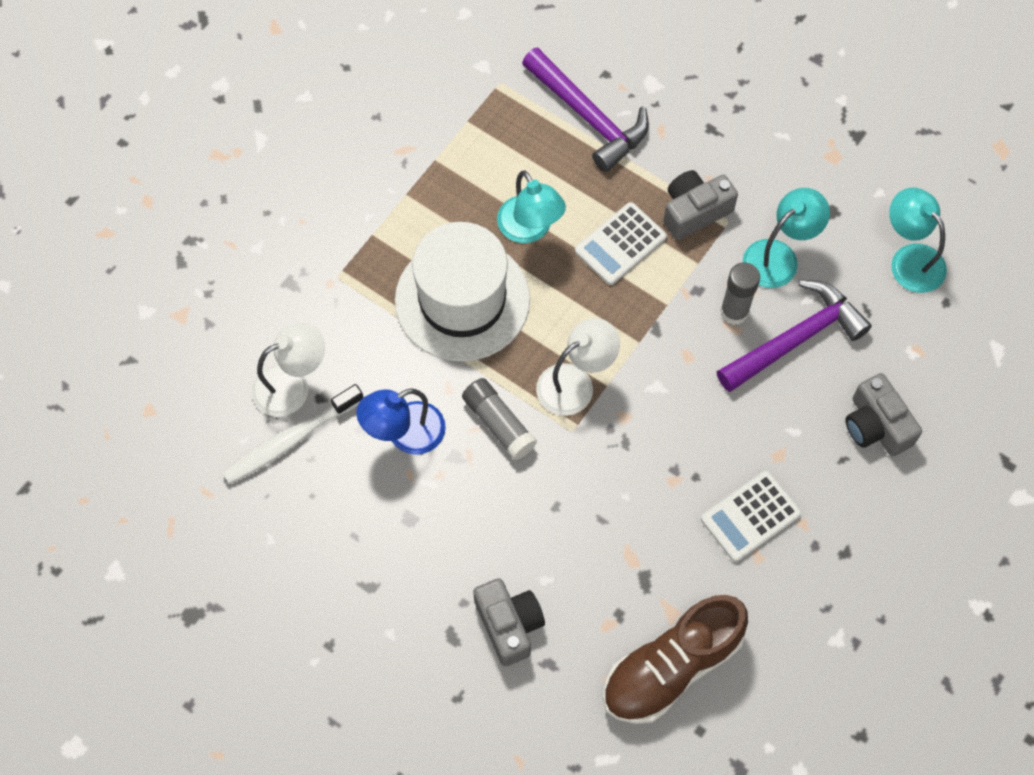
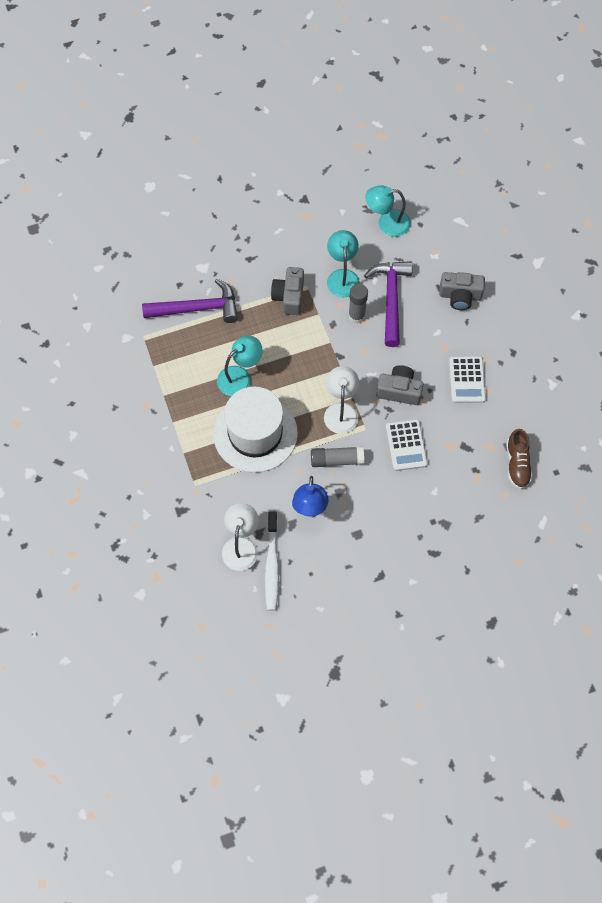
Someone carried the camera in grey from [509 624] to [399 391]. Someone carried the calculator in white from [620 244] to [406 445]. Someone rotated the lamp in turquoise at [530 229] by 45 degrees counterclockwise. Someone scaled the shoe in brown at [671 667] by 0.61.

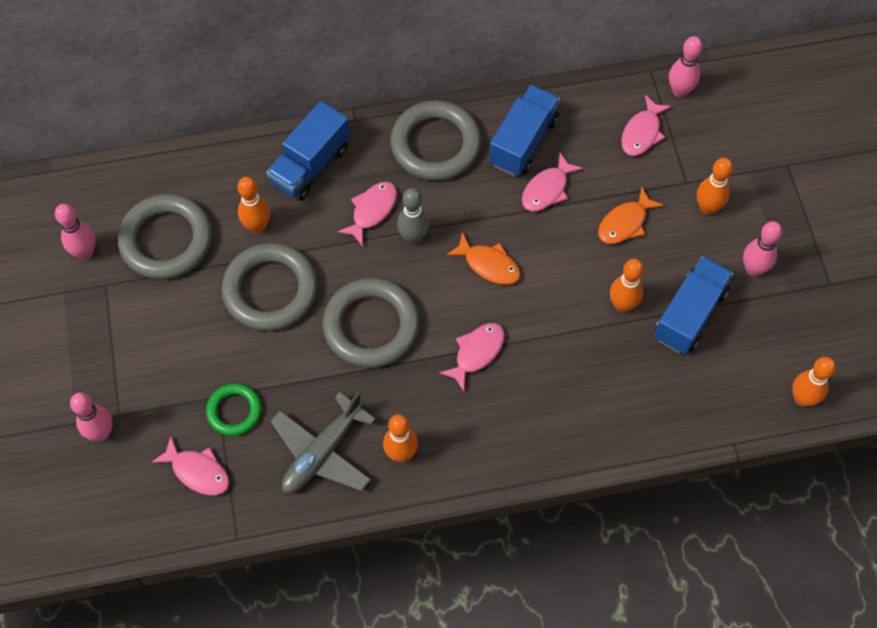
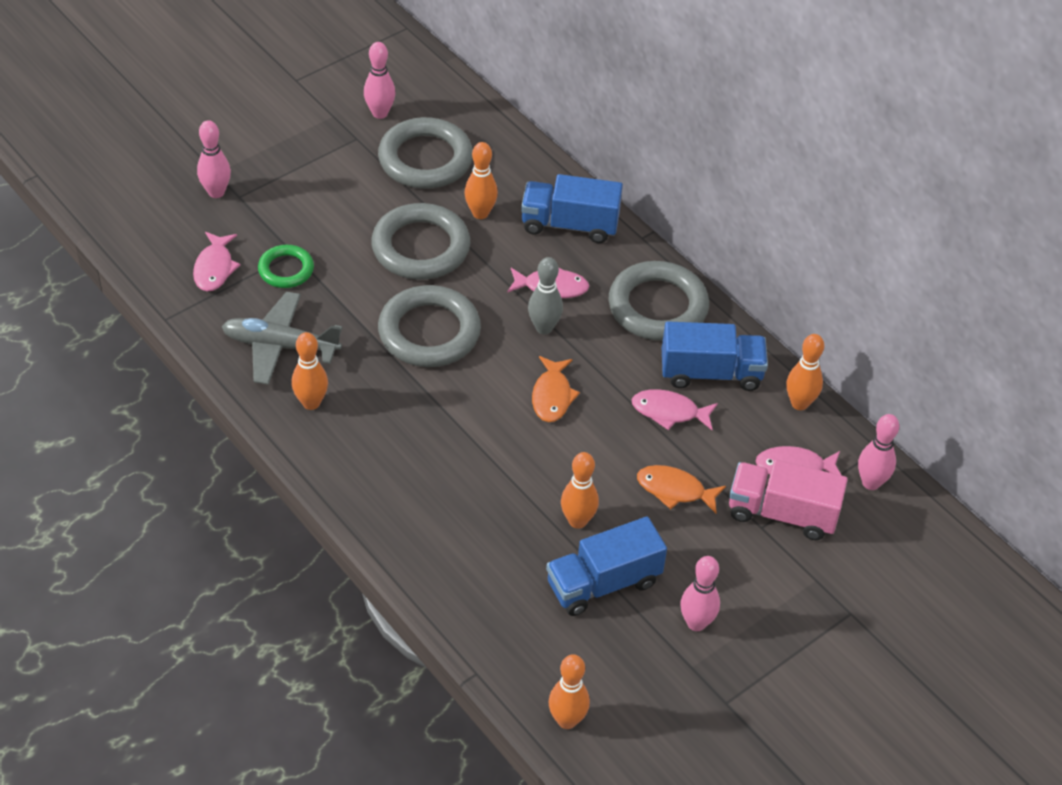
Someone took away the fish in pink at [476 353]. Someone put down the truck in pink at [782 513]. Someone carried the bowling pin in orange from [707 208] to [799 403]. Someone rotated the truck in blue at [689 315] by 150 degrees clockwise.

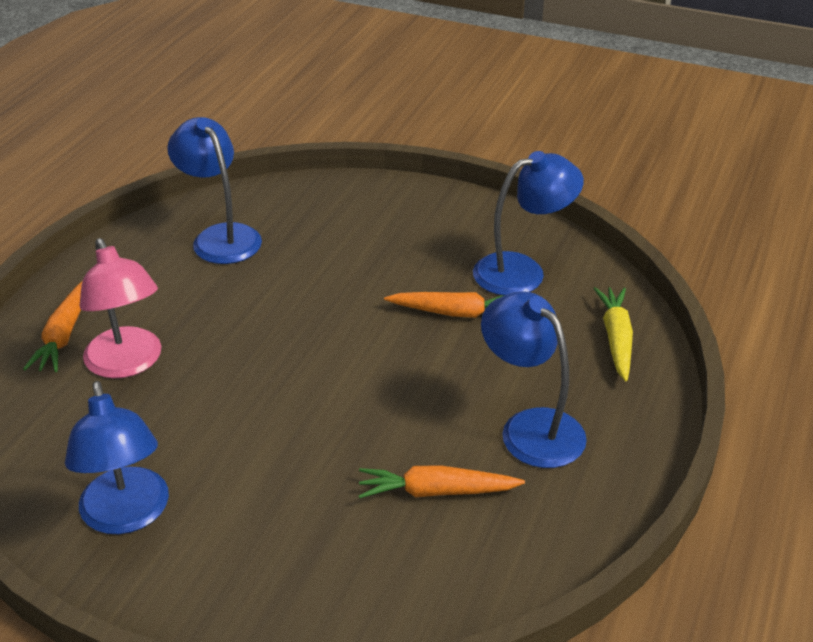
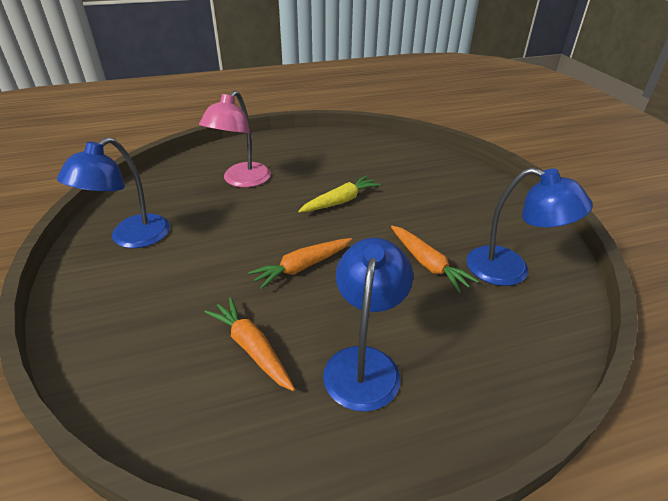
Someone took away the lamp in blue at [220 236]. Someone carried the carrot in orange from [63 336] to [302 267]. Someone carried the carrot in yellow from [616 338] to [340 201].

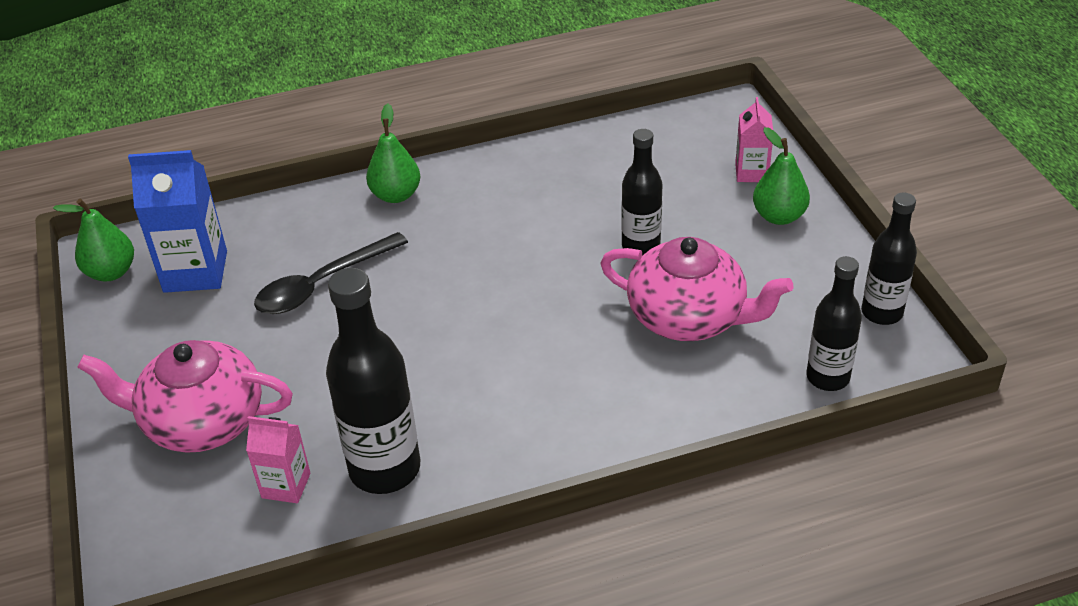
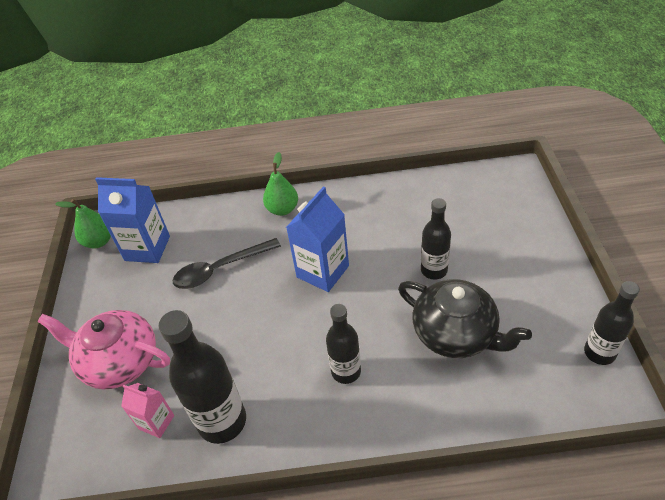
Someone took away the carton in pink at [751 172]. Someone took away the pear in green at [779 216]. Someone put down the carton in blue at [322 271]. Someone carried the bottle in black from [827 377] to [346 371]. Someone repainted the teapot in pink at [688 317], which became the teapot in black at [455 333].

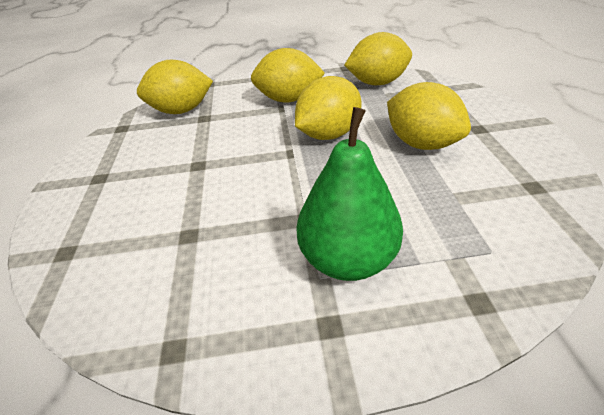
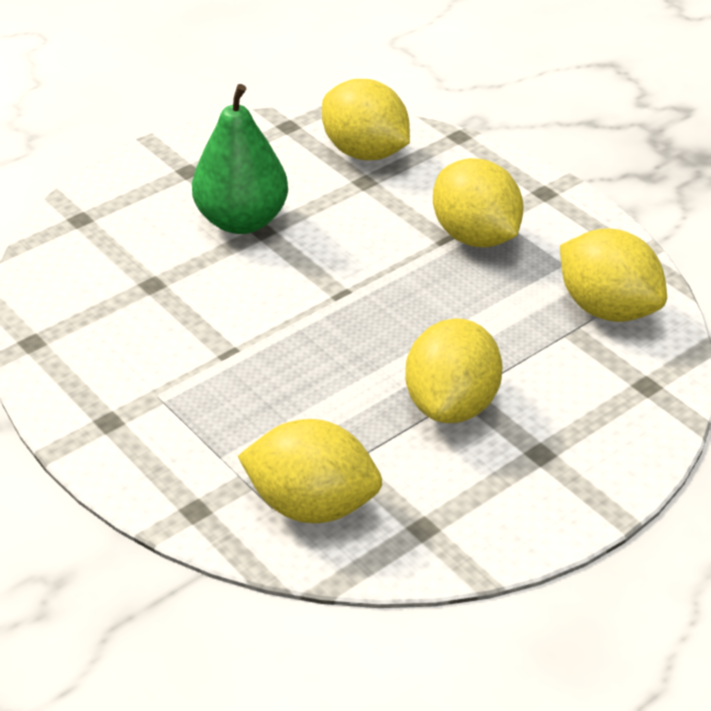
Someone carried the lemon in yellow from [328 134] to [312 505]. Someone carried the pear in green from [347 259] to [242 221].

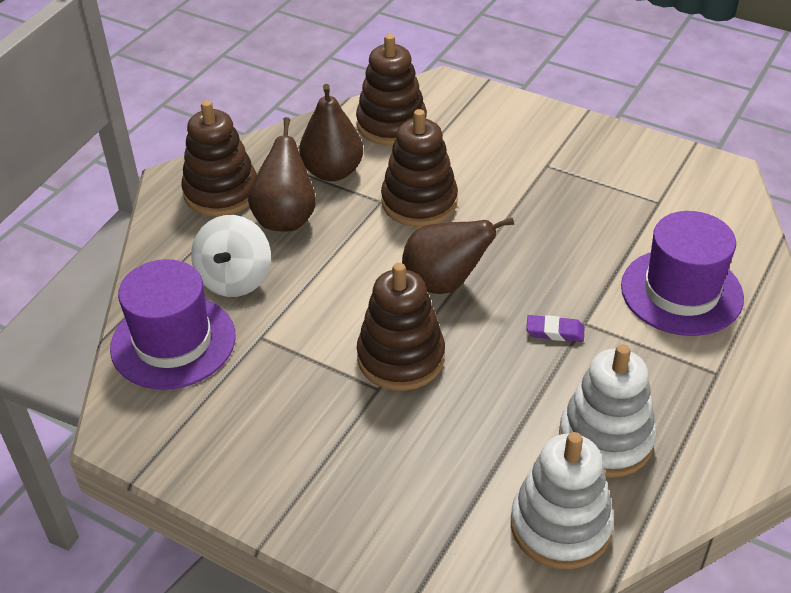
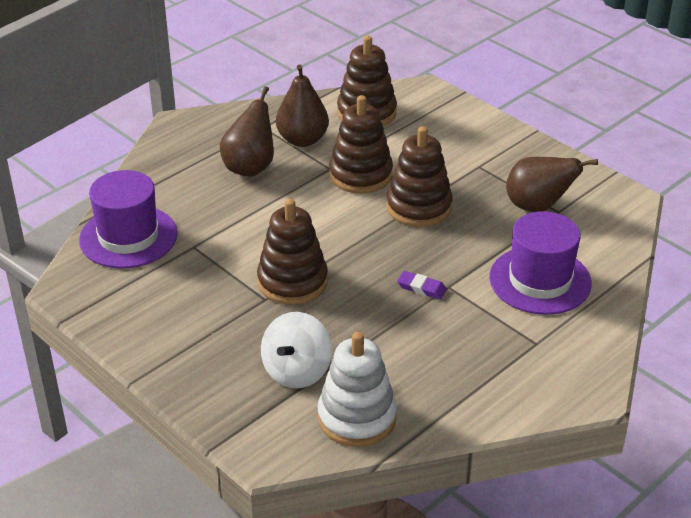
Someone took away the stacking toy in white at [605 439]. Someone carried the stacking toy in brown from [221 192] to [419 207]. Someone carried the spinning top in white from [235 279] to [297 371]. Someone carried the pear in brown from [444 283] to [538 207].

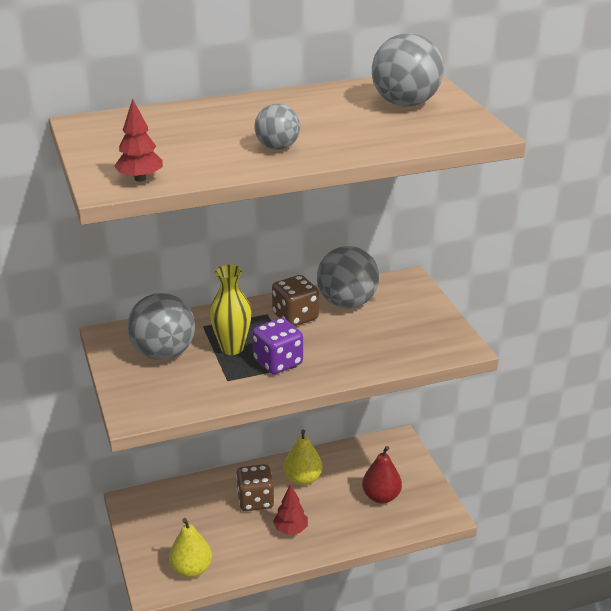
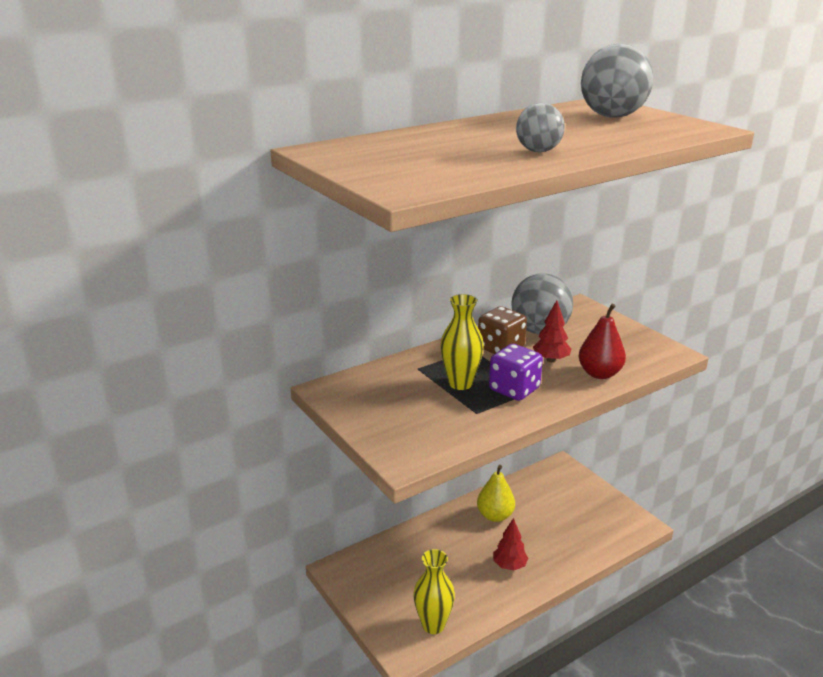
Someone took away the ball in grey at [163 353]. Someone took away the dice in brown at [255 500]. Someone carried the tree in red from [140 179] to [551 360]. Someone carried the pear in red from [381 496] to [599 374]. Someone swapped the pear in yellow at [191 569] for the vase in yellow at [433 625].

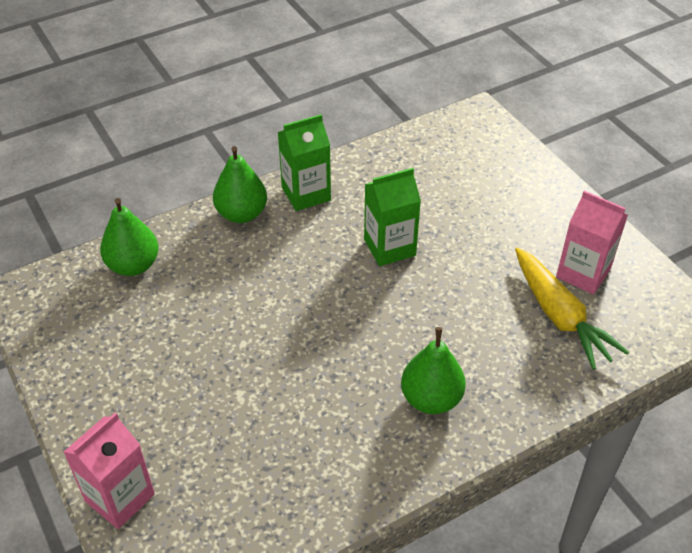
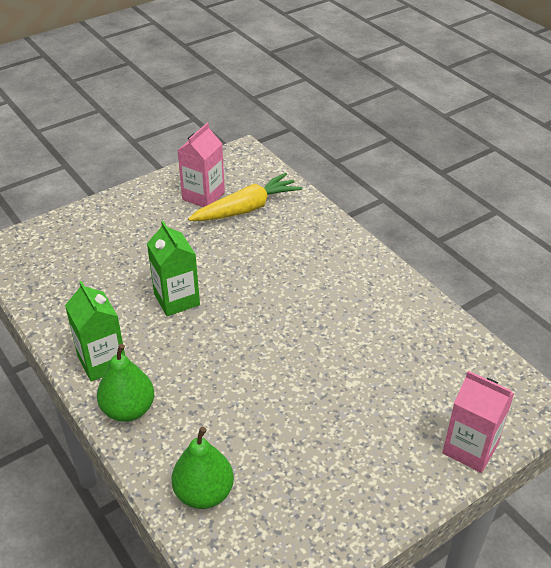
Someone took away the pear in green at [431 399].

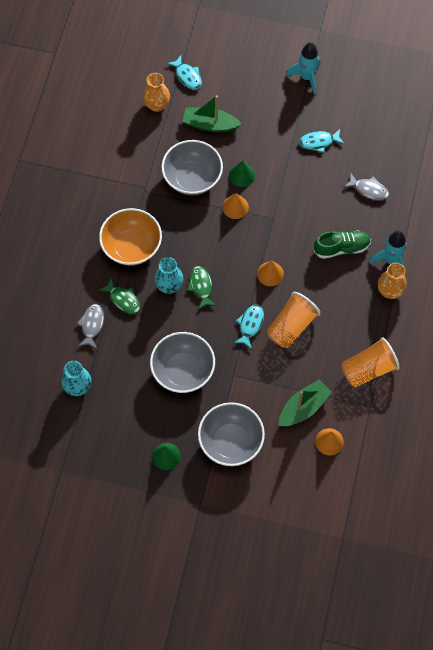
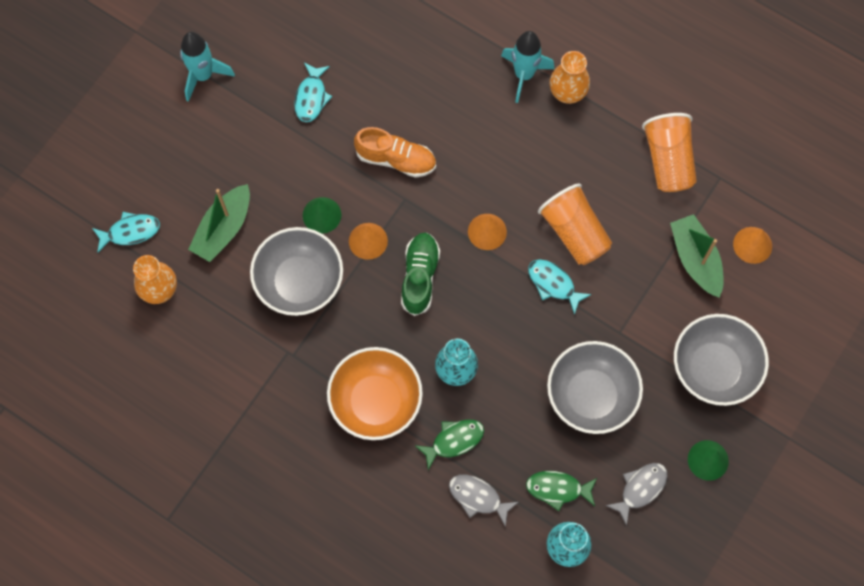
Someone put down the shoe in orange at [396 159]. Someone carried the fish in green from [201 286] to [557 489]. Someone carried the shoe in green from [341 248] to [420 277]. Someone carried the fish in grey from [369 190] to [640 489].

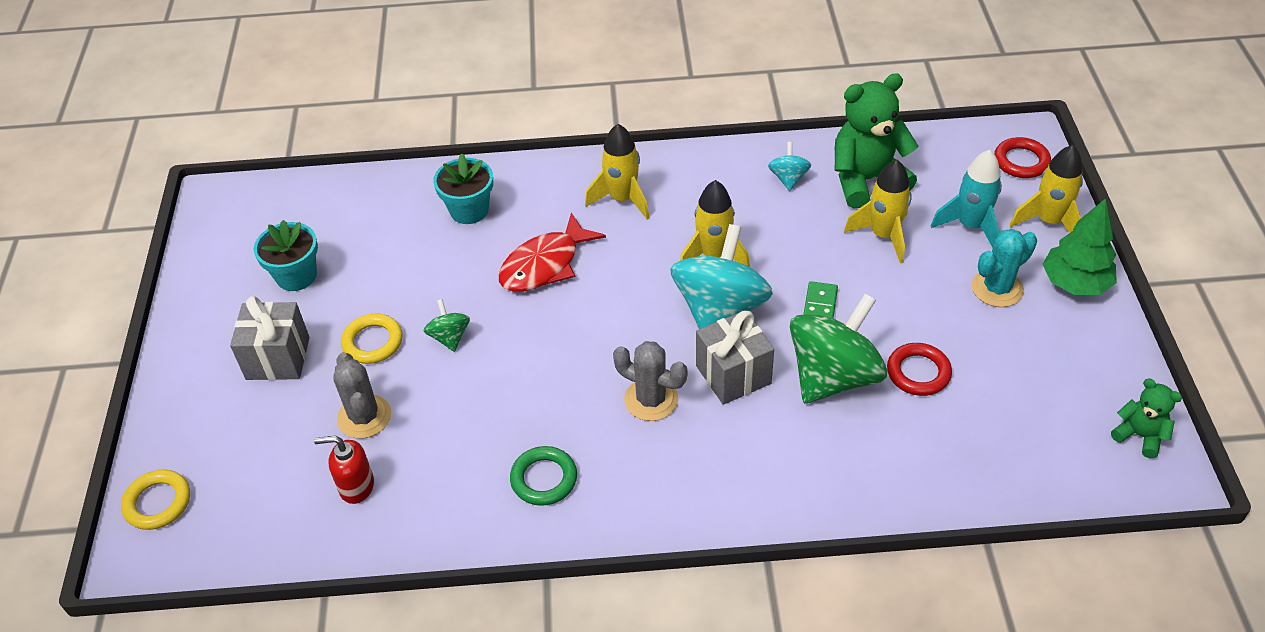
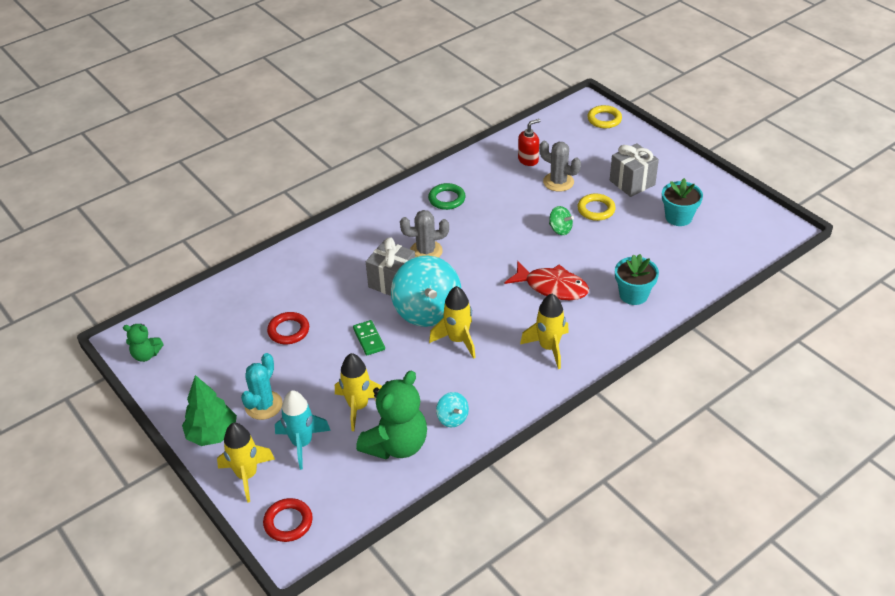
Someone took away the spinning top in green at [833 376]. Someone rotated the fish in red at [545 264] by 105 degrees clockwise.

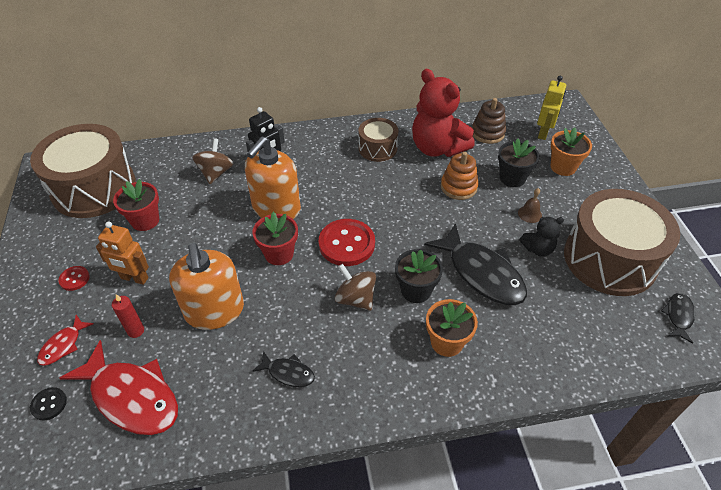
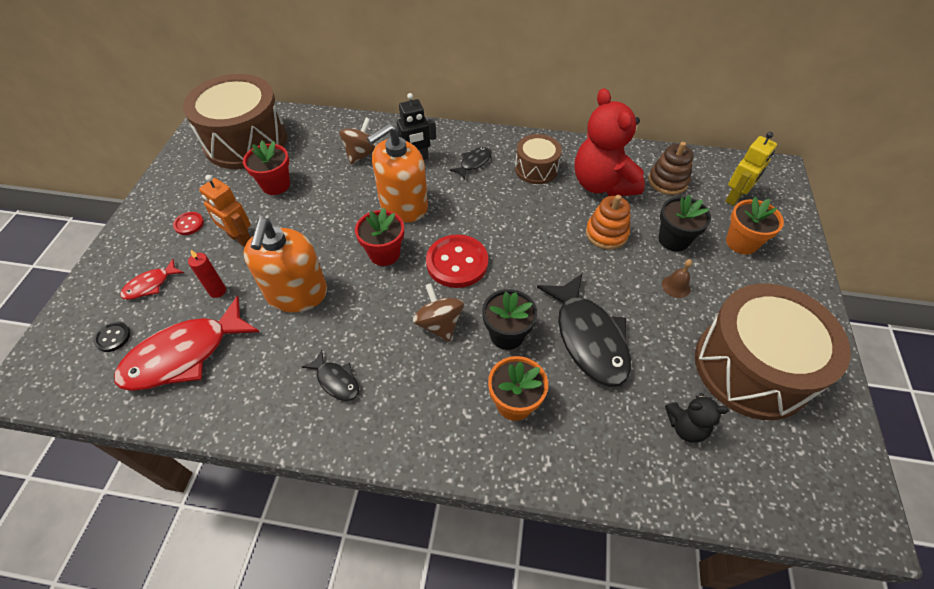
Someone carried the teddy bear in black from [538 249] to [685 426]. Someone carried the fish in black from [678 316] to [474 163]. Someone rotated the fish in red at [132 397] by 90 degrees clockwise.

